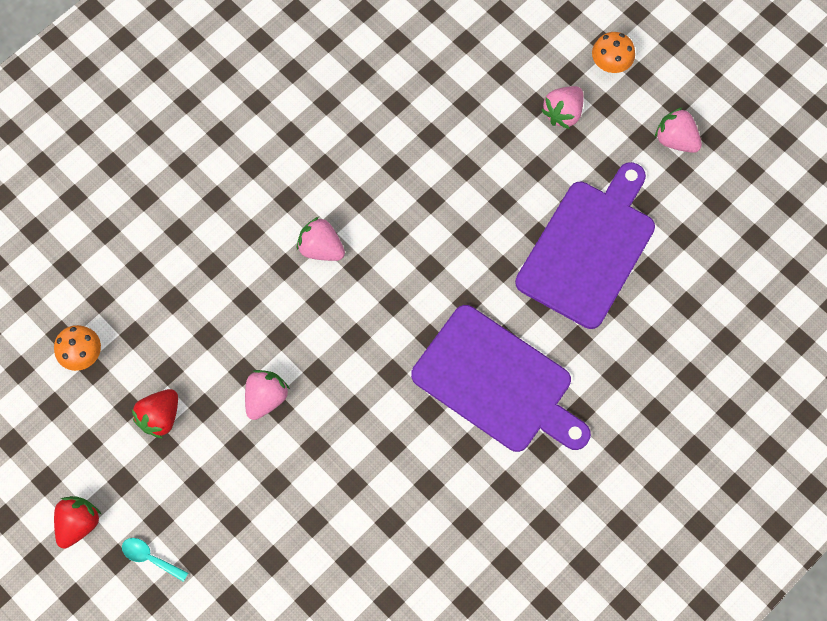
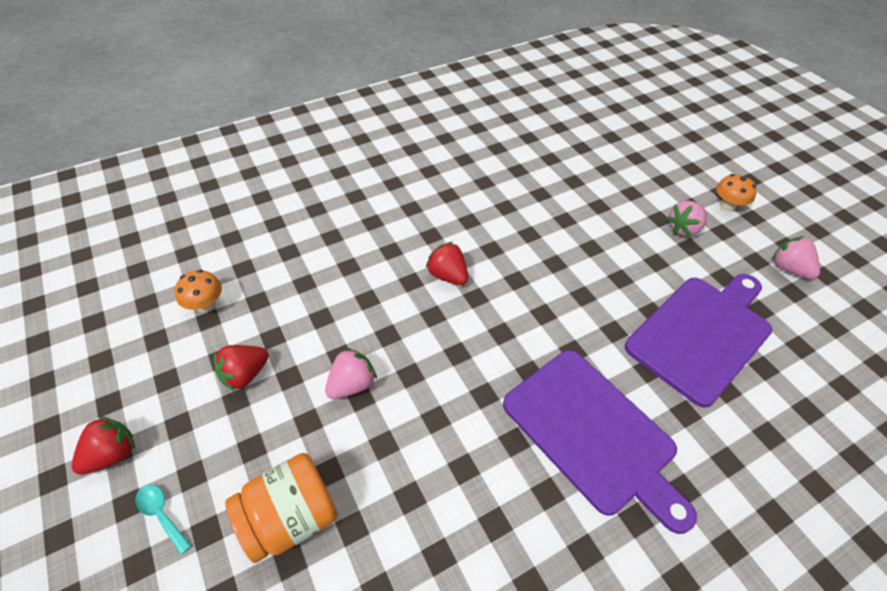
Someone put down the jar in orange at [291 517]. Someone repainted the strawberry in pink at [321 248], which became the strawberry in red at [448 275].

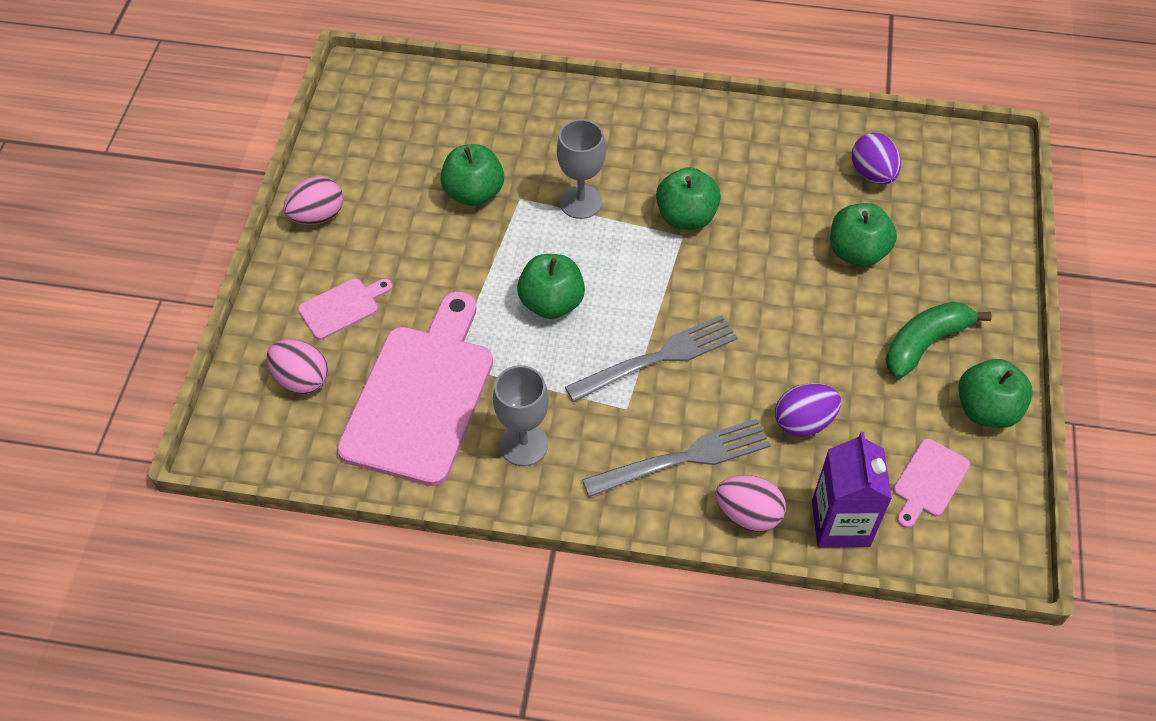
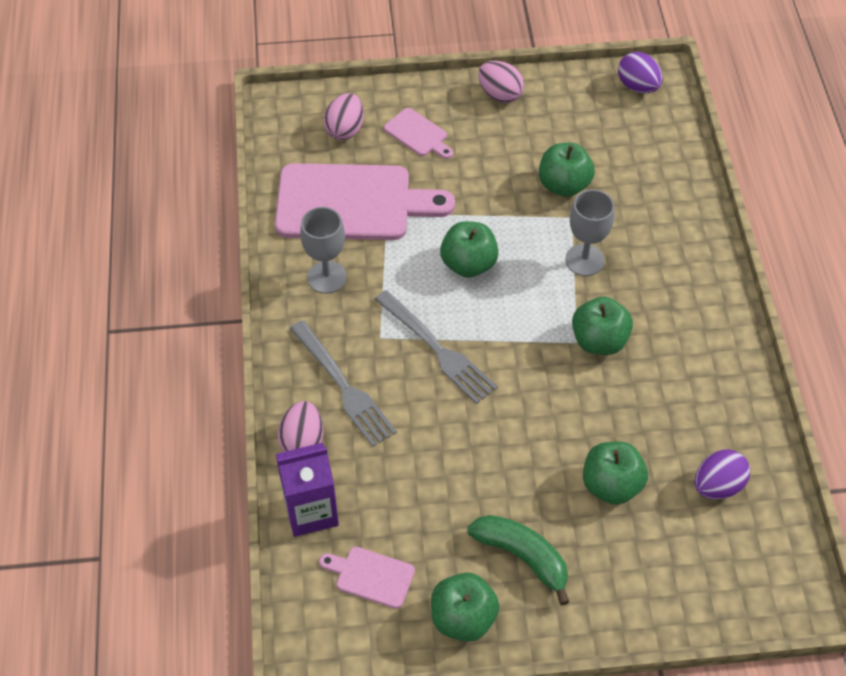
Someone carried the egg in purple from [803 422] to [637 86].

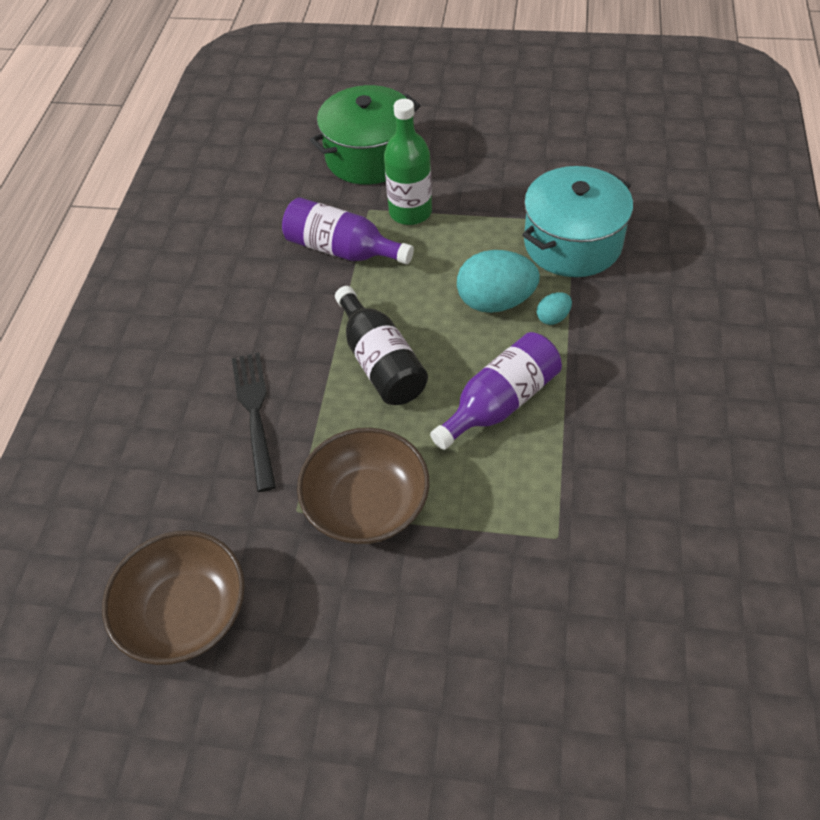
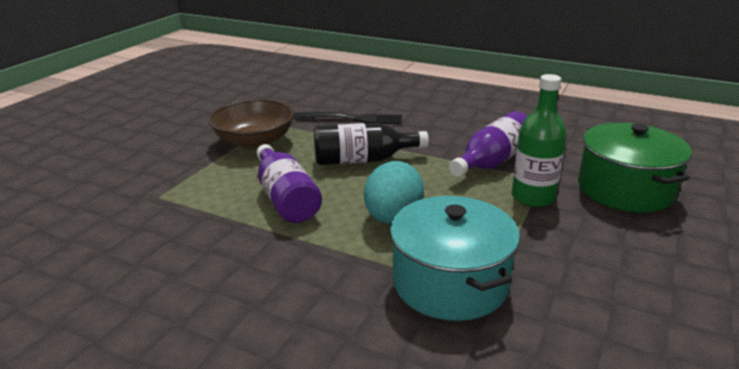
Someone took away the bowl in brown at [185 612]. Someone took away the egg in turquoise at [553 318].

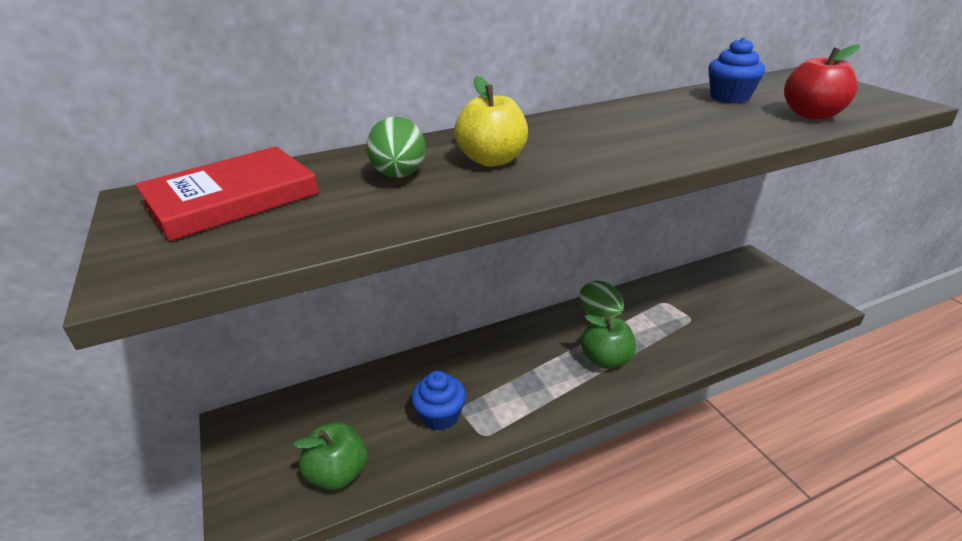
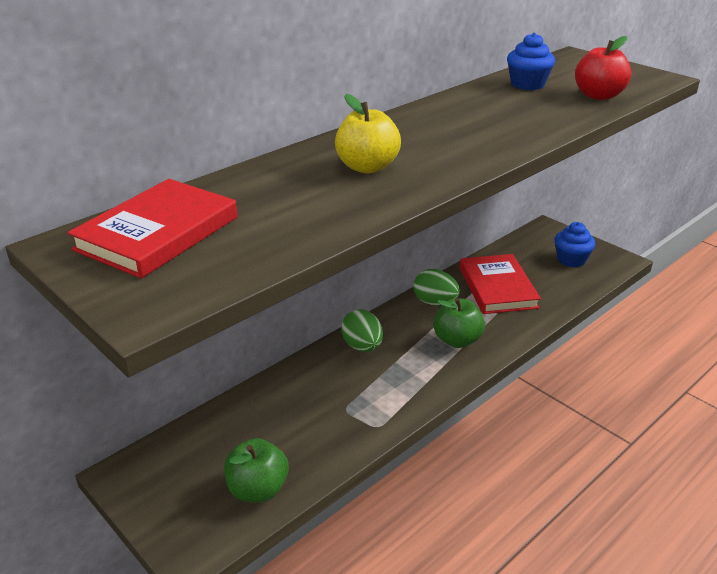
Someone put down the book in red at [497 287]. Someone carried the egg in green from [399 175] to [362 346]. Someone carried the cupcake in blue from [440 416] to [571 260].

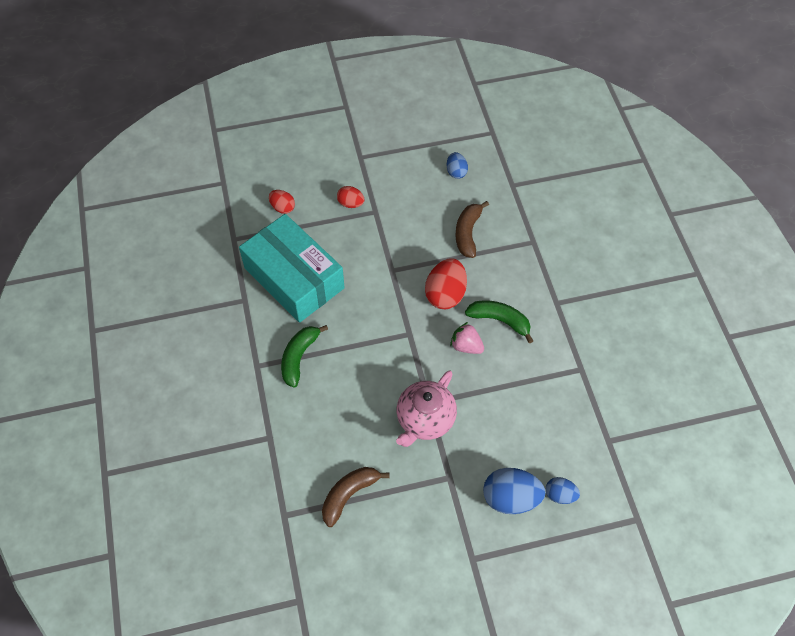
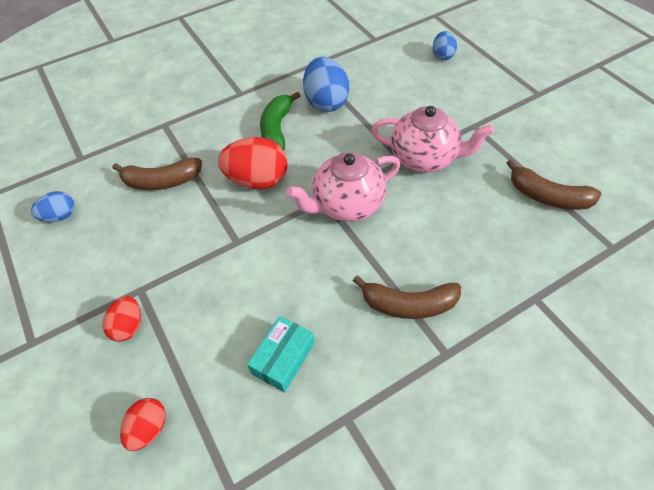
Someone took away the strawberry in pink at [466 346]. Someone put down the teapot in pink at [347 205]. Someone carried the egg in blue from [510 498] to [326 102]. Someone repainted the banana in green at [299 357], which became the banana in brown at [408 304]. Someone scaled the box in turquoise at [294 278] by 0.42.

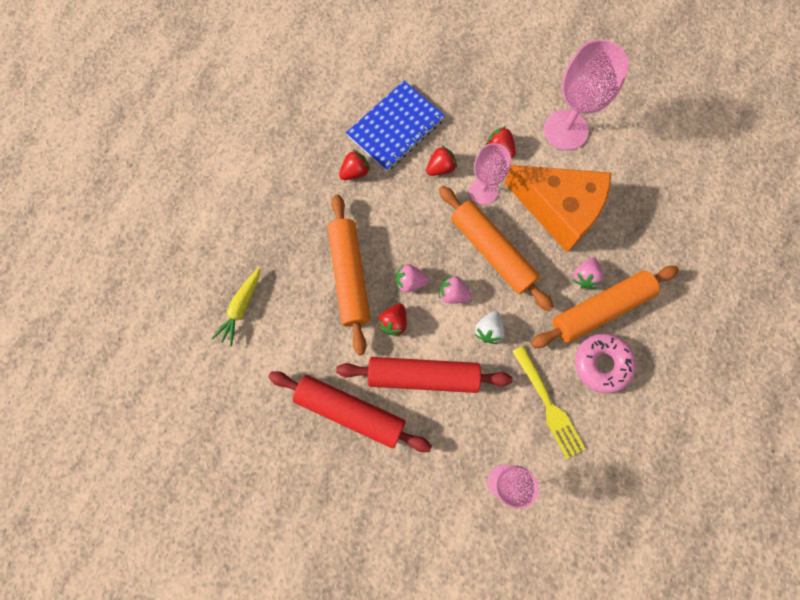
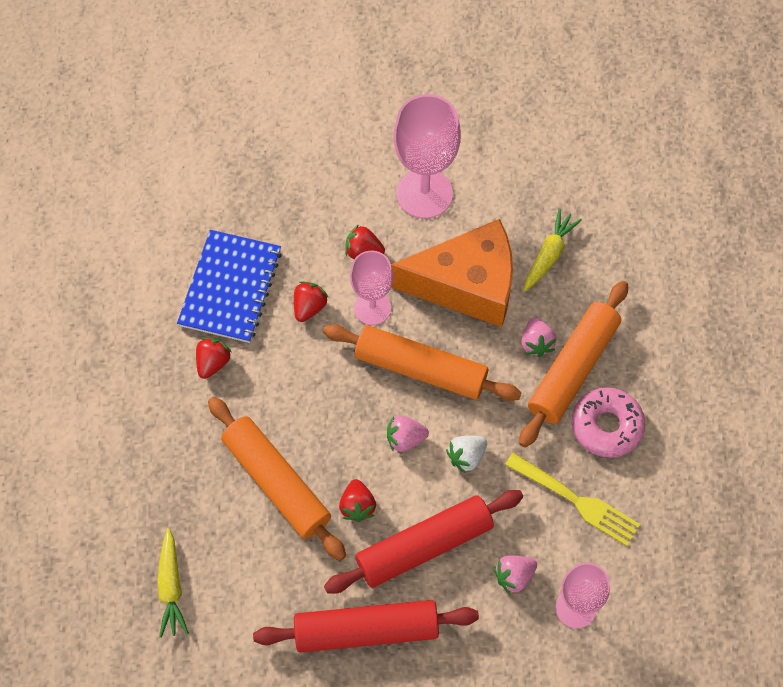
Someone put down the carrot in yellow at [549 254]. Someone carried the strawberry in pink from [410 282] to [514 576]. Someone rotated the strawberry in white at [488 330] by 60 degrees clockwise.

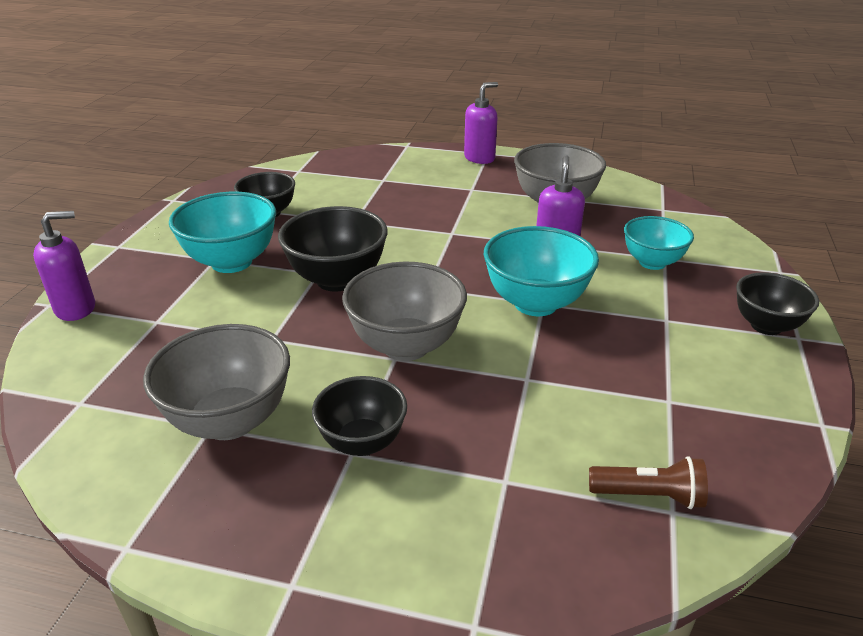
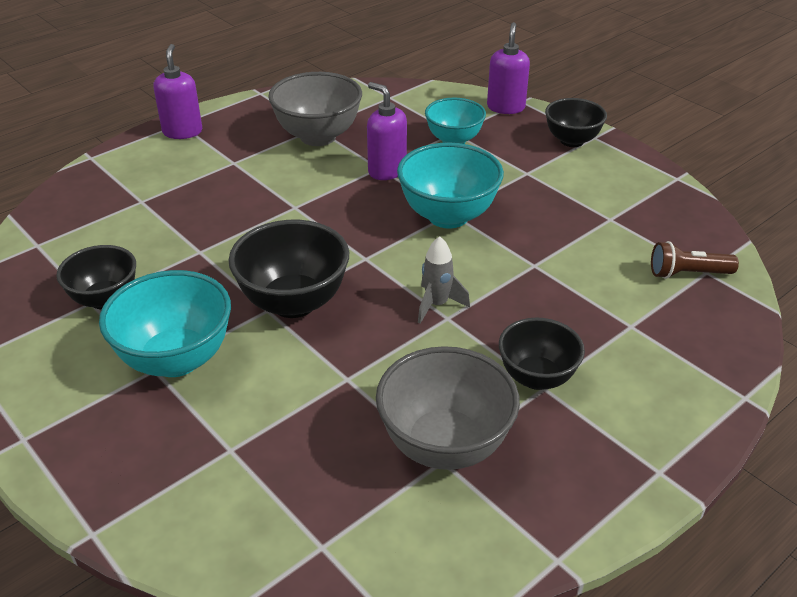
Someone carried the soap dispenser in purple from [76 308] to [505 107]. Someone swapped the bowl in grey at [406 346] for the rocket in grey at [437 305]. Someone rotated the flashlight in brown at [649 496] by 135 degrees counterclockwise.

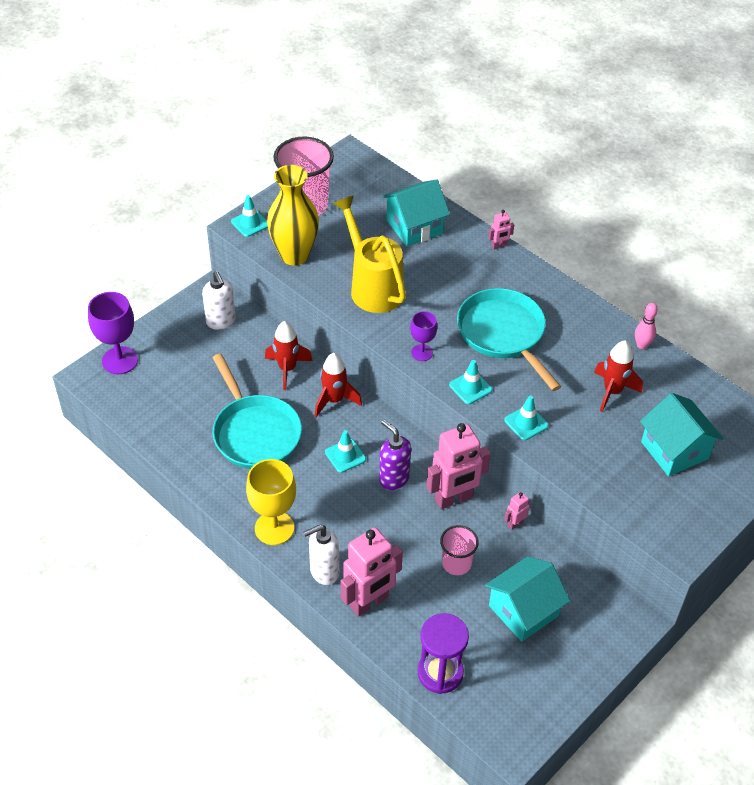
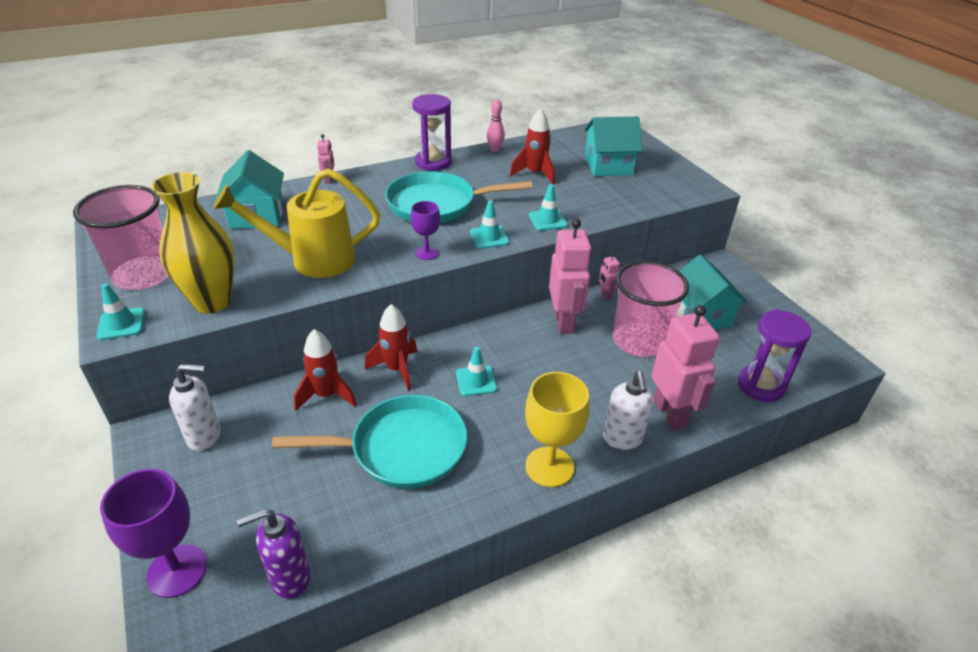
Someone put down the hourglass in purple at [433 162]. Someone carried the soap dispenser in purple from [393 479] to [290 578]. Someone scaled the cup in pink at [456 563] by 1.81.

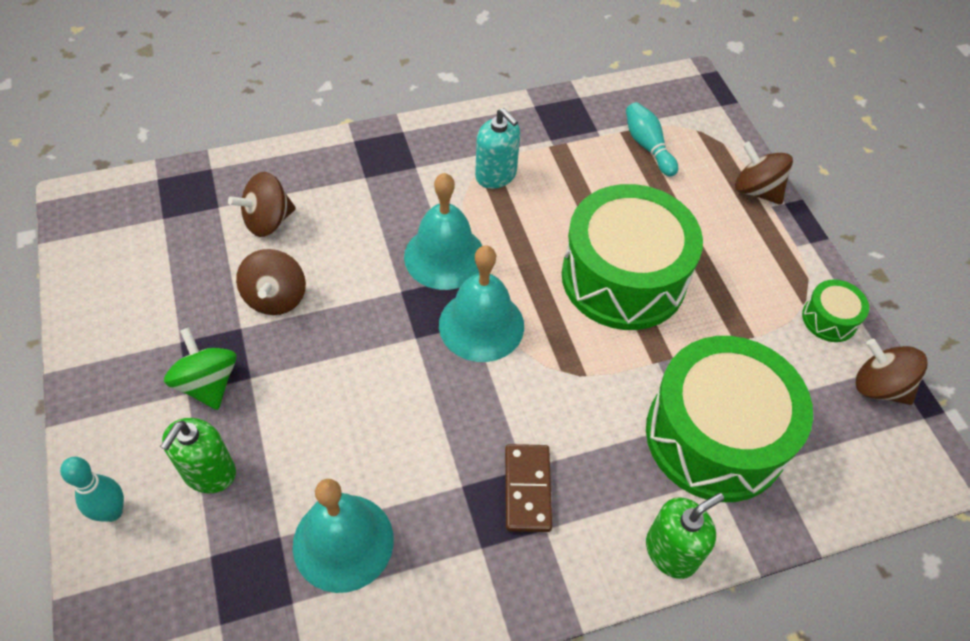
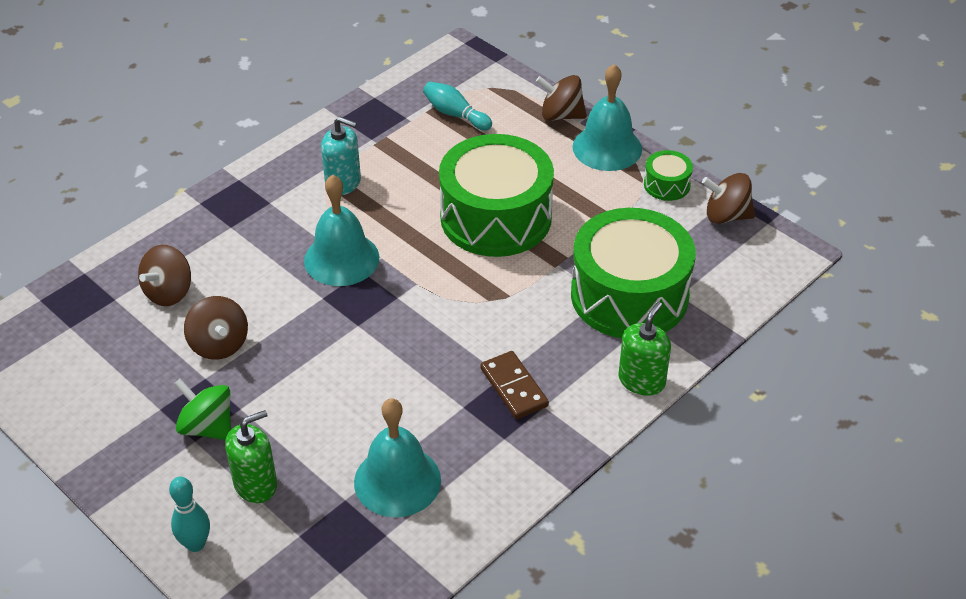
Someone carried the bell in turquoise from [481 325] to [607 147]. Someone rotated the soap dispenser in green at [209 472] by 120 degrees counterclockwise.

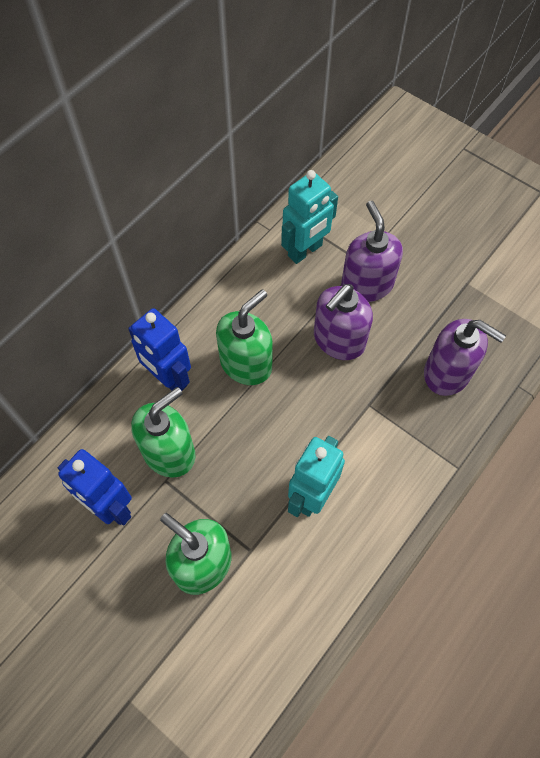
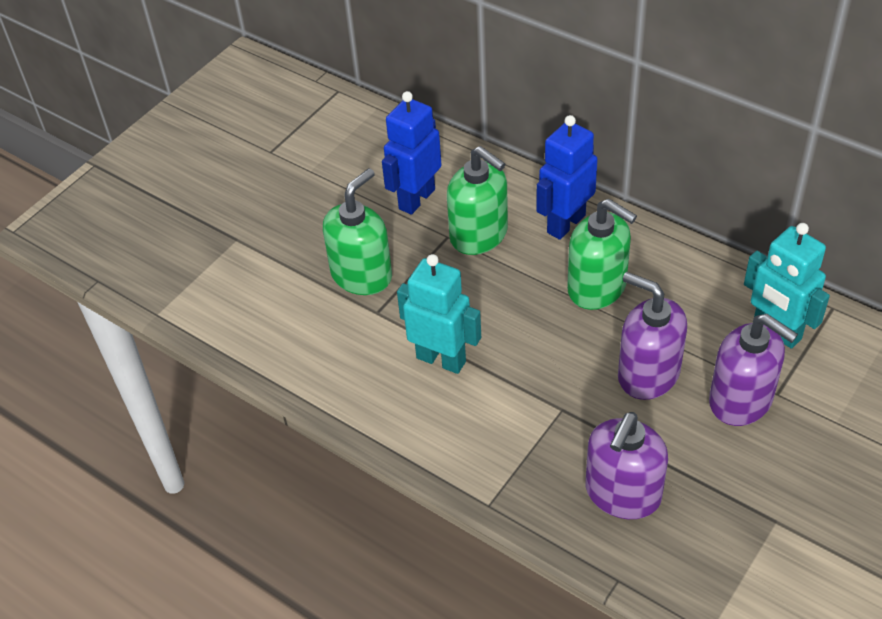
Someone rotated the soap dispenser in purple at [367 284] by 60 degrees clockwise.

